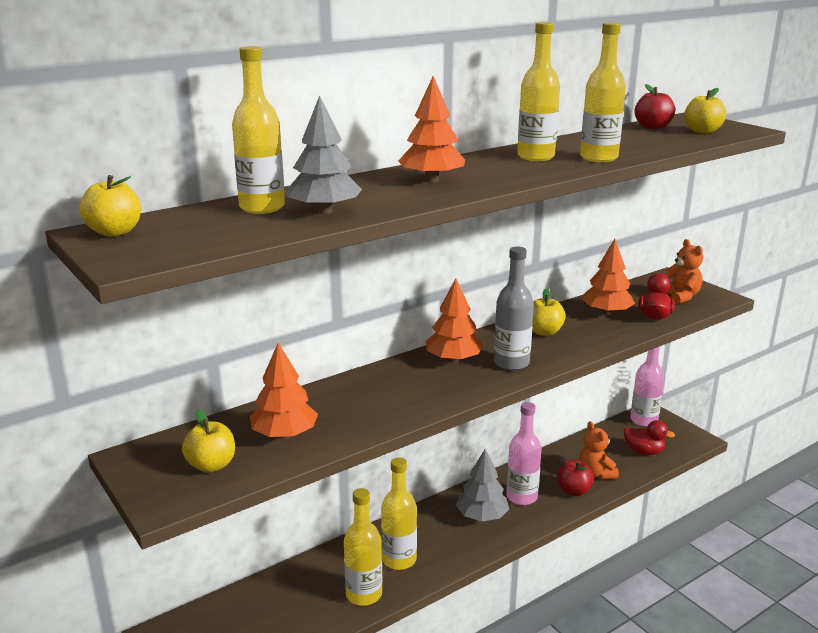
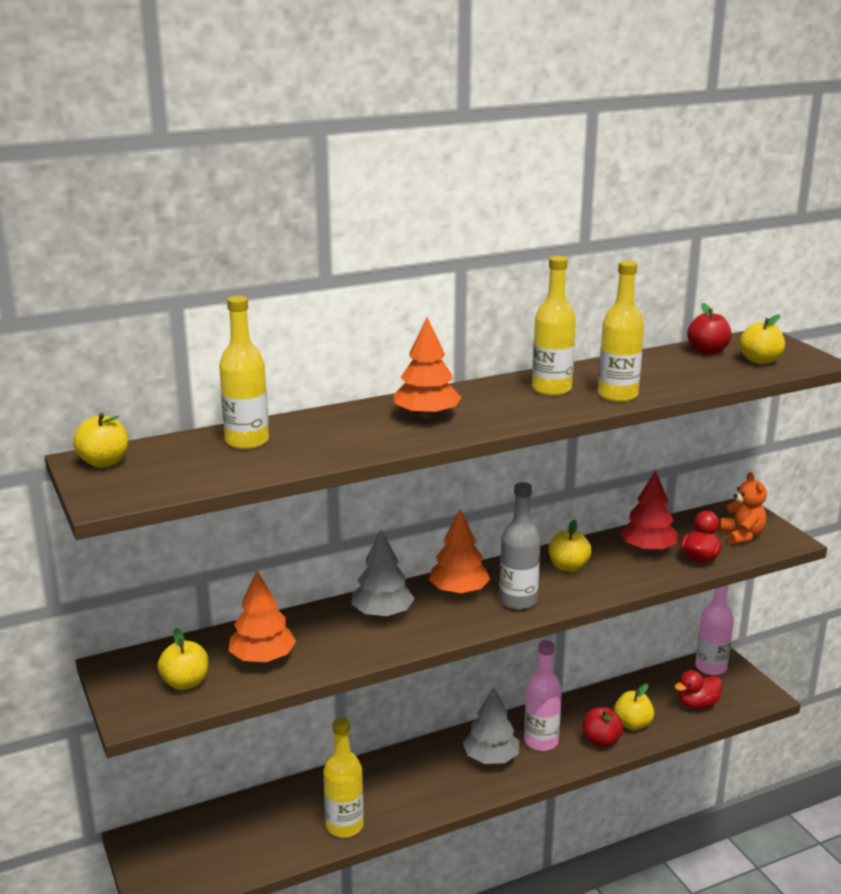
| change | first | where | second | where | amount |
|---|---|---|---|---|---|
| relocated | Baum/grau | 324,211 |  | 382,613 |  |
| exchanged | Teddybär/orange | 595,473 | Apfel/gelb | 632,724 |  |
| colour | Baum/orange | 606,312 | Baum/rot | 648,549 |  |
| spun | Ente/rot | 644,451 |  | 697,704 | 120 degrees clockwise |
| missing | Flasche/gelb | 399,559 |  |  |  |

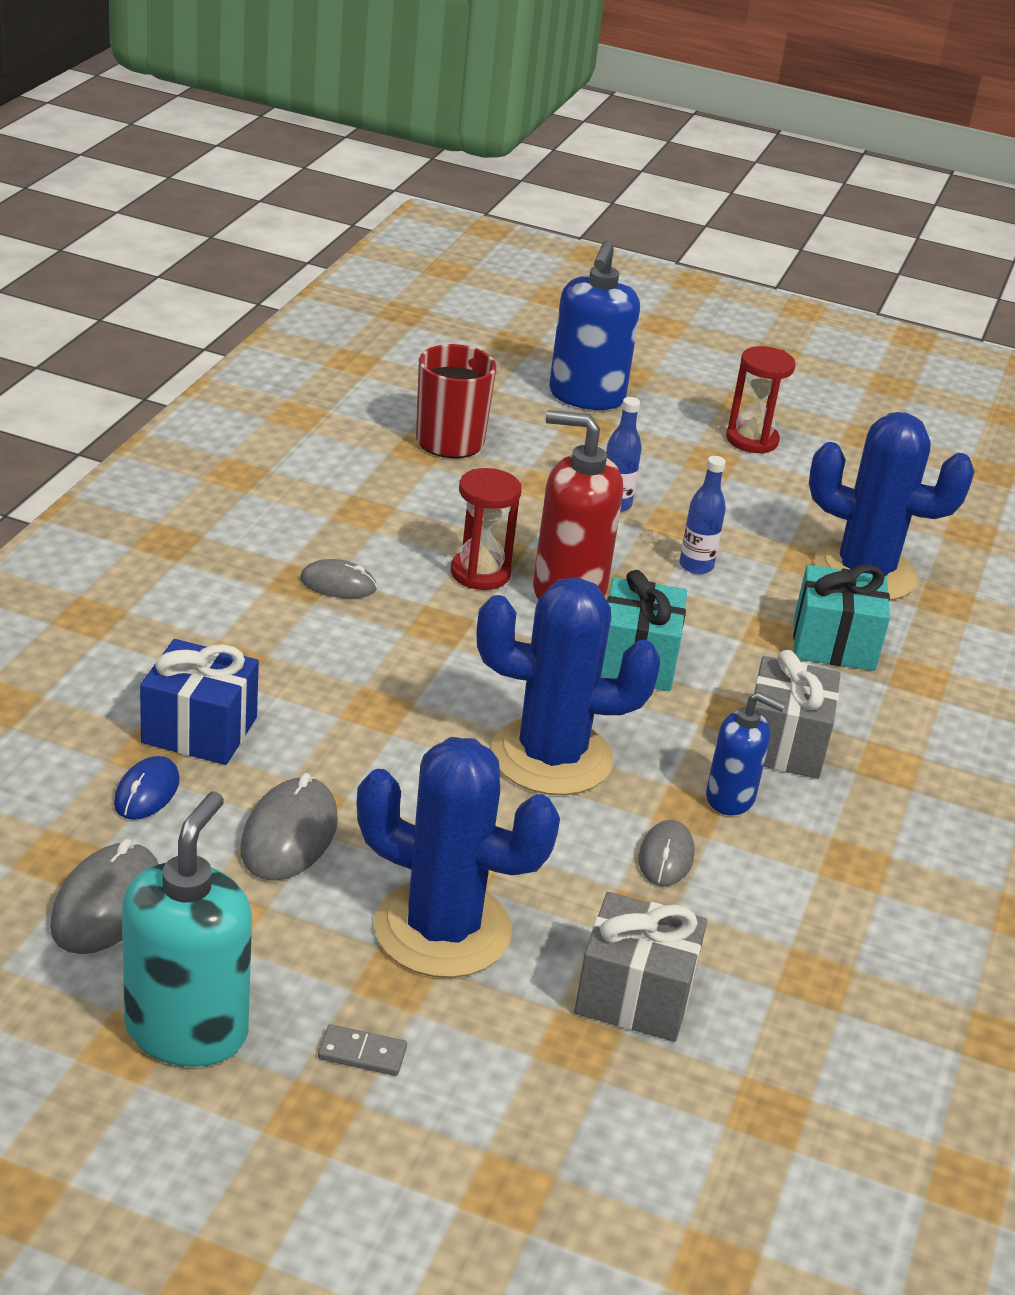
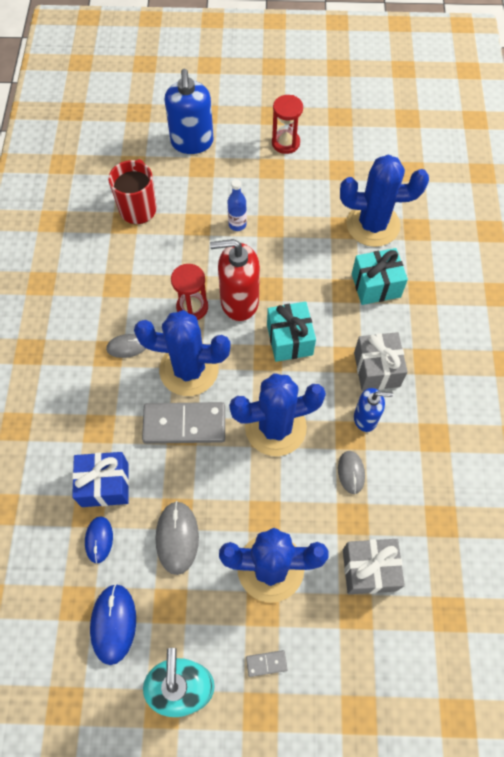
| change | first | where | second | where | amount |
|---|---|---|---|---|---|
| colour | Computermaus/grau | 106,904 | Computermaus/blau | 113,623 |  |
| appeared |  |  | Kaktus/blau | 189,369 |  |
| appeared |  |  | Dominostein/grau | 184,424 |  |
| missing | Flasche/blau | 696,566 |  |  |  |

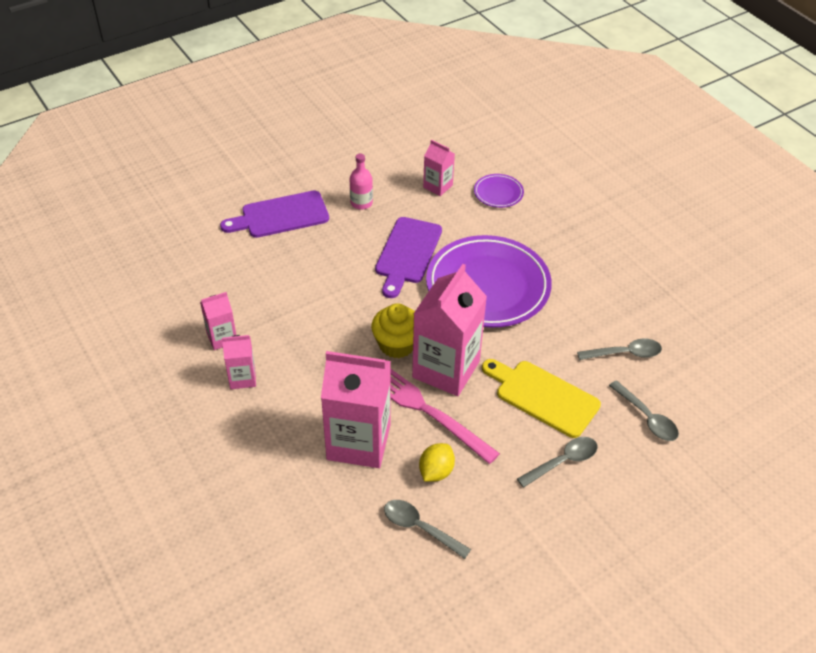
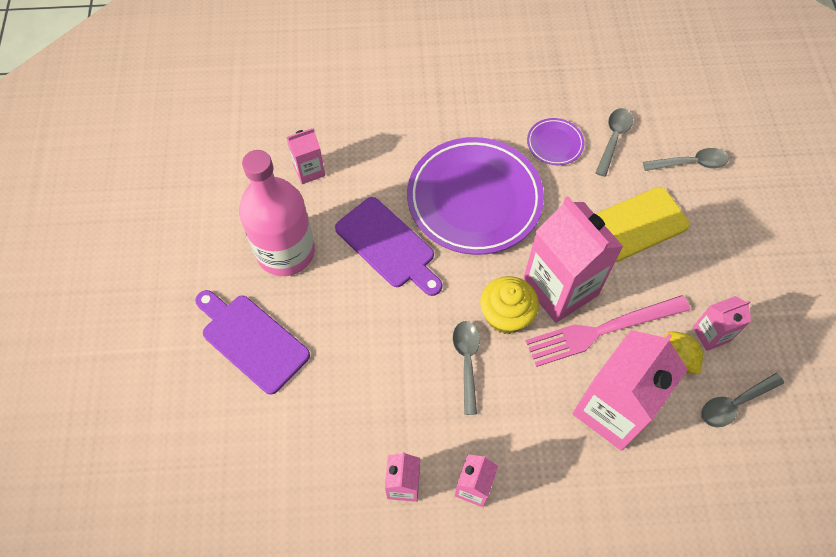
| change | first | where | second | where | amount |
|---|---|---|---|---|---|
| spun | Schneidebrett/lila | 281,216 |  | 252,340 | 120 degrees clockwise |
| size | Flasche/rosa | 361,203 |  | 285,251 | x2.18 |
| relocated | Löffel/grau | 563,461 |  | 467,361 |  |
| relocated | Teller/lila | 498,193 |  | 554,144 |  |
| appeared |  |  | Getränkekarton/rosa | 711,334 |  |

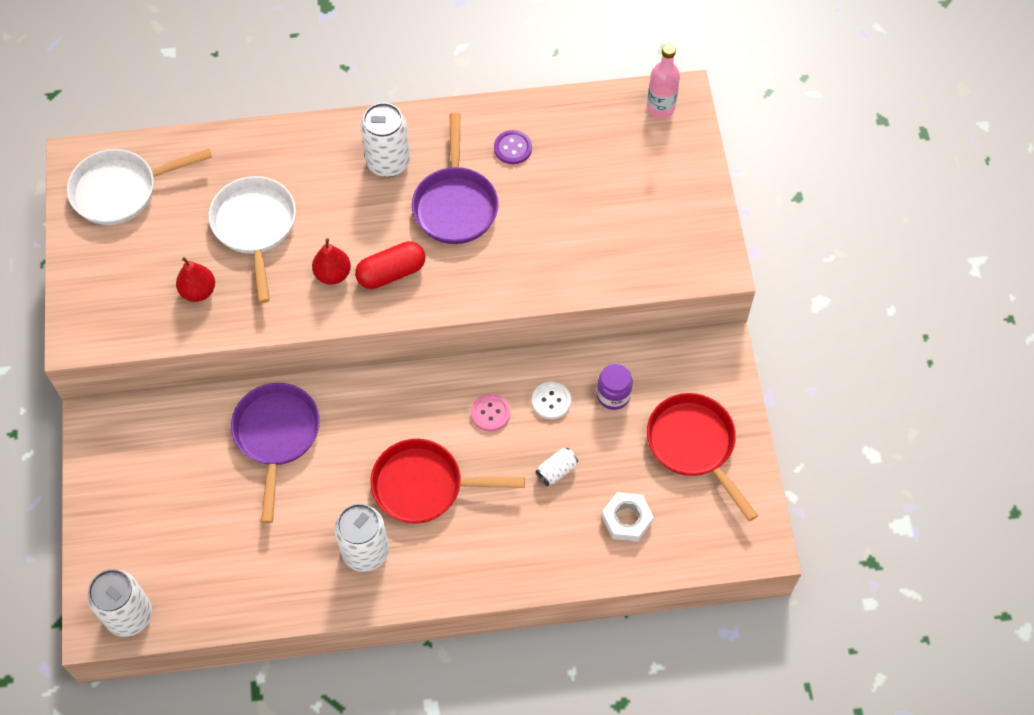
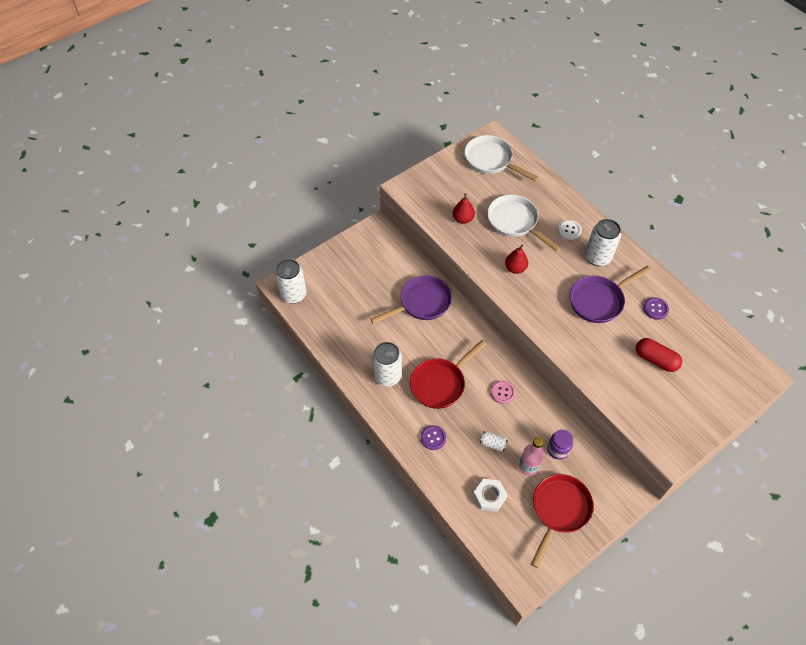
| change | first | where | second | where | amount |
|---|---|---|---|---|---|
| spun | Pfanne/rot | 424,486 |  | 440,383 | 105 degrees counterclockwise |
| appeared |  |  | Knopf/lila | 433,438 |  |
| spun | Pfanne/weiß | 255,227 |  | 515,222 | 90 degrees counterclockwise |
| relocated | Flasche/rosa | 660,107 |  | 528,467 |  |
| relocated | Knopf/weiß | 551,401 |  | 569,230 |  |
| relocated | Kapsel/rot | 391,273 |  | 655,359 |  |

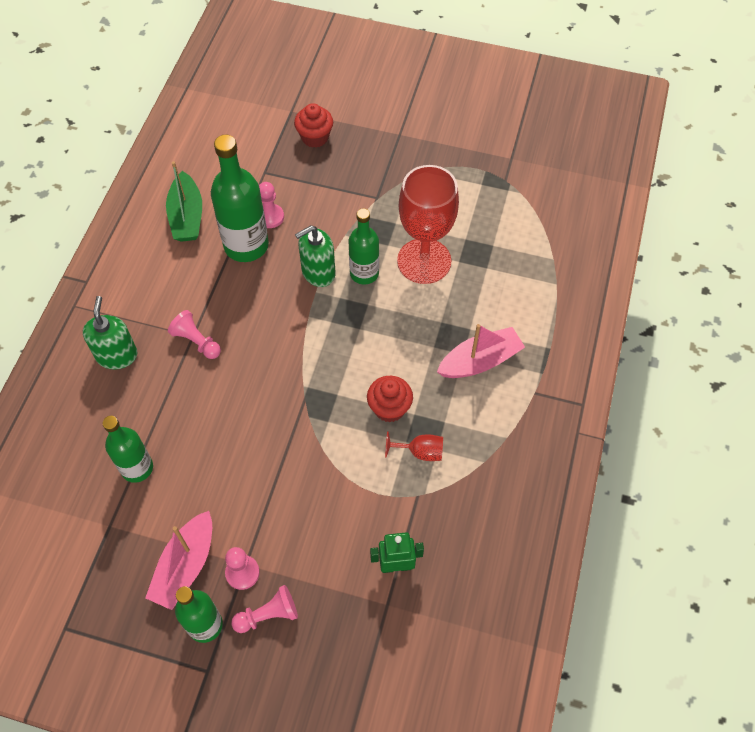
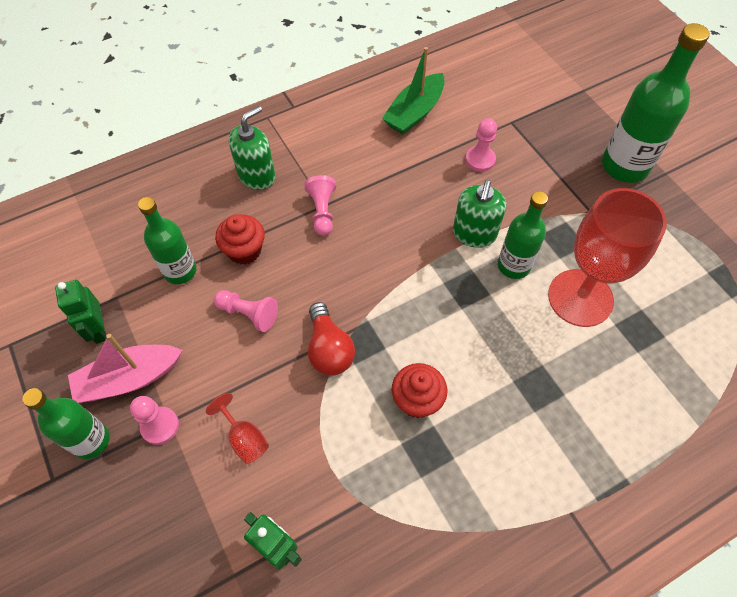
| change | first | where | second | where | amount |
|---|---|---|---|---|---|
| appeared |  |  | Roboter/grün | 98,330 |  |
| relocated | Kelch/rot | 420,452 |  | 244,438 |  |
| relocated | Bauer/rosa | 268,615 |  | 248,314 |  |
| relocated | Muffin/rot | 315,137 |  | 244,251 |  |
| appeared |  |  | Glühbirne/rot | 329,349 |  |
| spun | Seifenspender/grün | 318,272 |  | 474,234 | 90 degrees counterclockwise |
| relocated | Flasche/grün | 246,245 |  | 624,166 |  |
| missing | Boot/rosa | 480,361 |  |  |  |

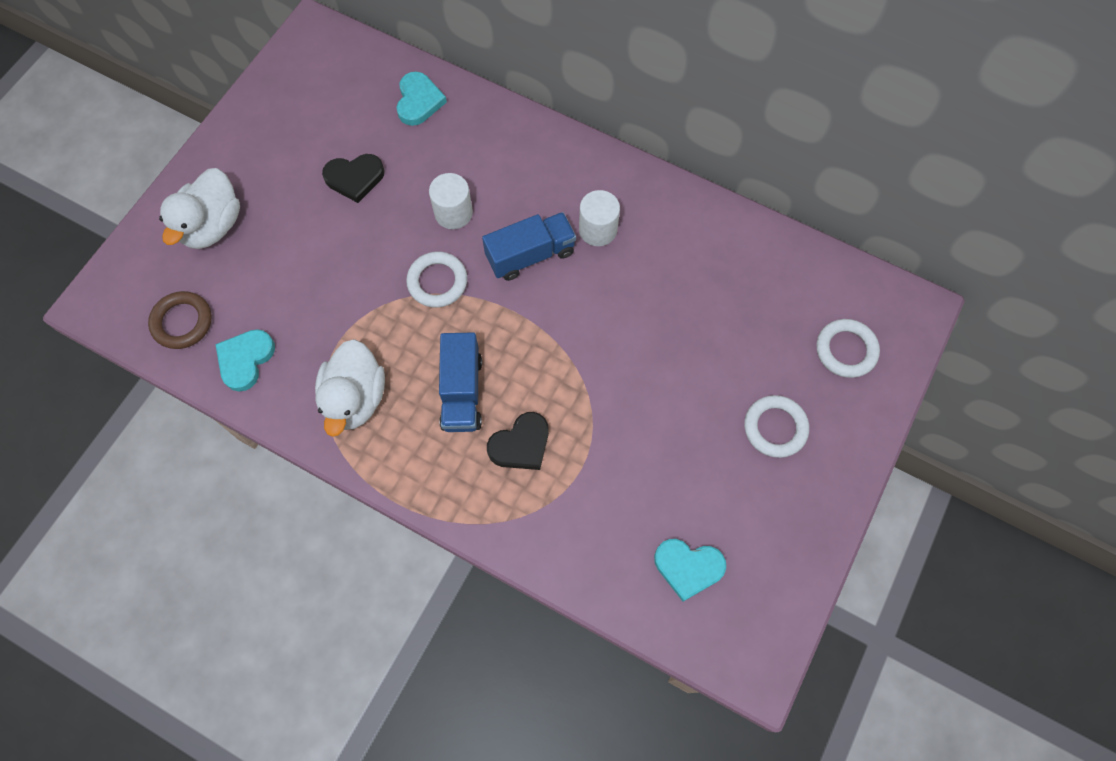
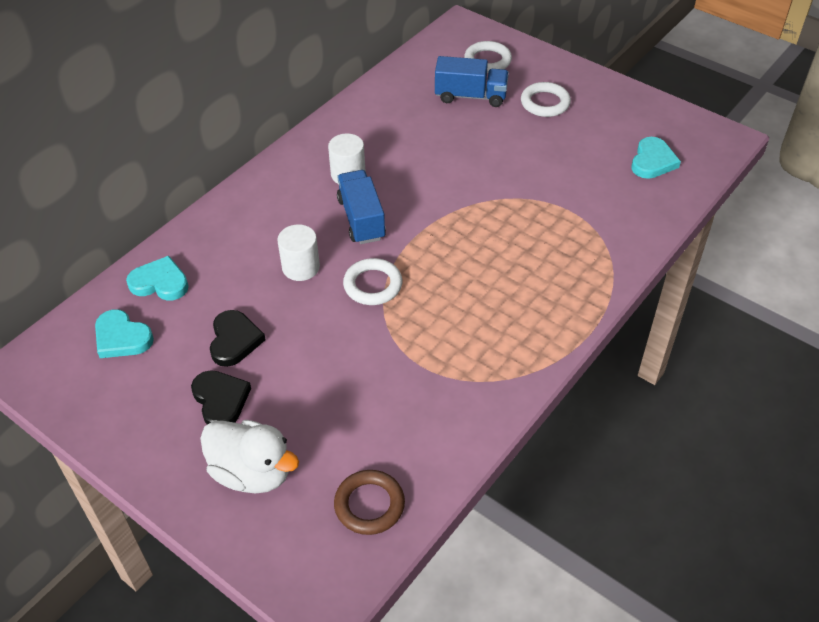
| change | first | where | second | where | amount |
|---|---|---|---|---|---|
| relocated | Herz/türkis | 245,360 |  | 122,337 |  |
| relocated | Herz/schwarz | 521,444 |  | 220,400 |  |
| relocated | Lastwagen/blau | 462,392 |  | 470,96 |  |
| missing | Ente/weiß | 355,398 |  |  |  |

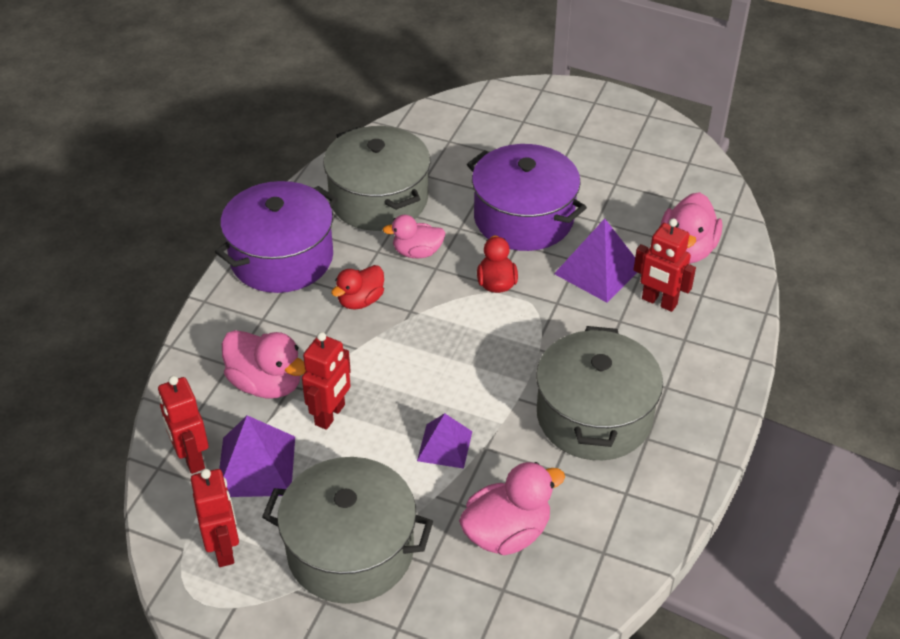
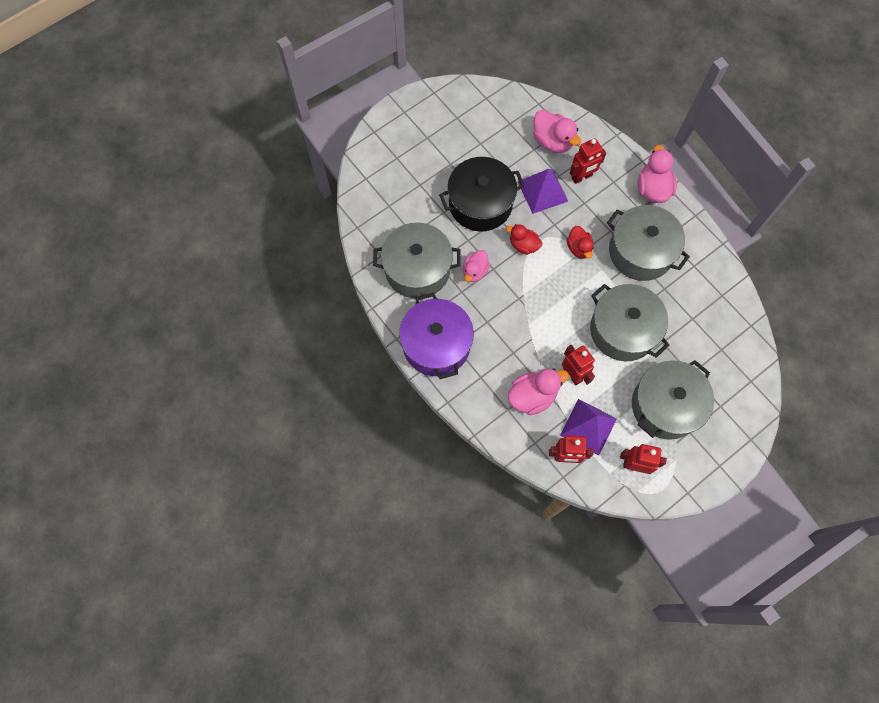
| change | first | where | second | where | amount |
|---|---|---|---|---|---|
| colour | Kochtopf/lila | 523,218 | Kochtopf/schwarz | 480,204 |  |
| relocated | Ente/rot | 360,300 |  | 579,248 |  |
| exchanged | Pyramide/lila | 444,446 | Kochtopf/grau | 623,330 |  |
| relocated | Ente/rosa | 506,533 |  | 652,189 |  |

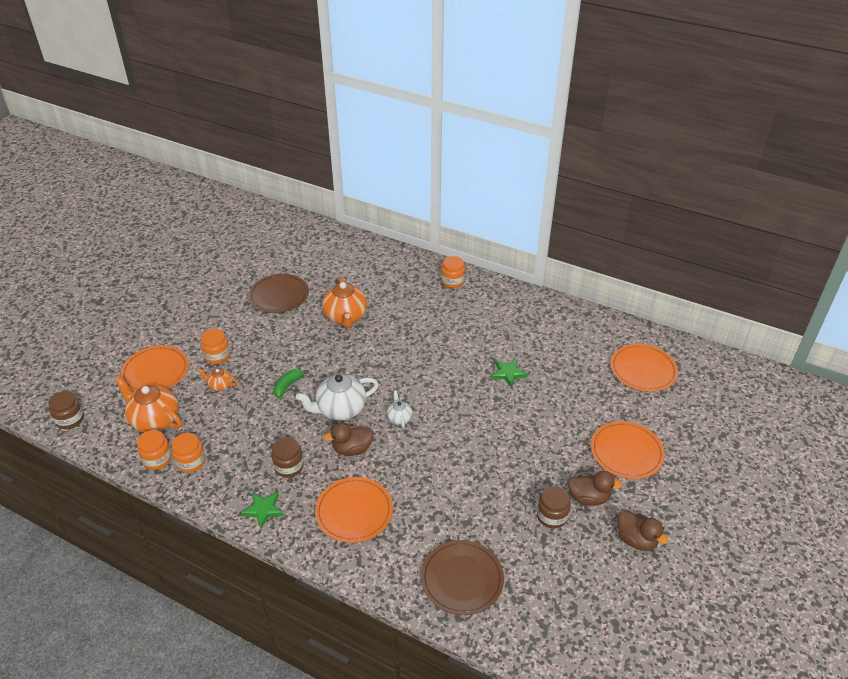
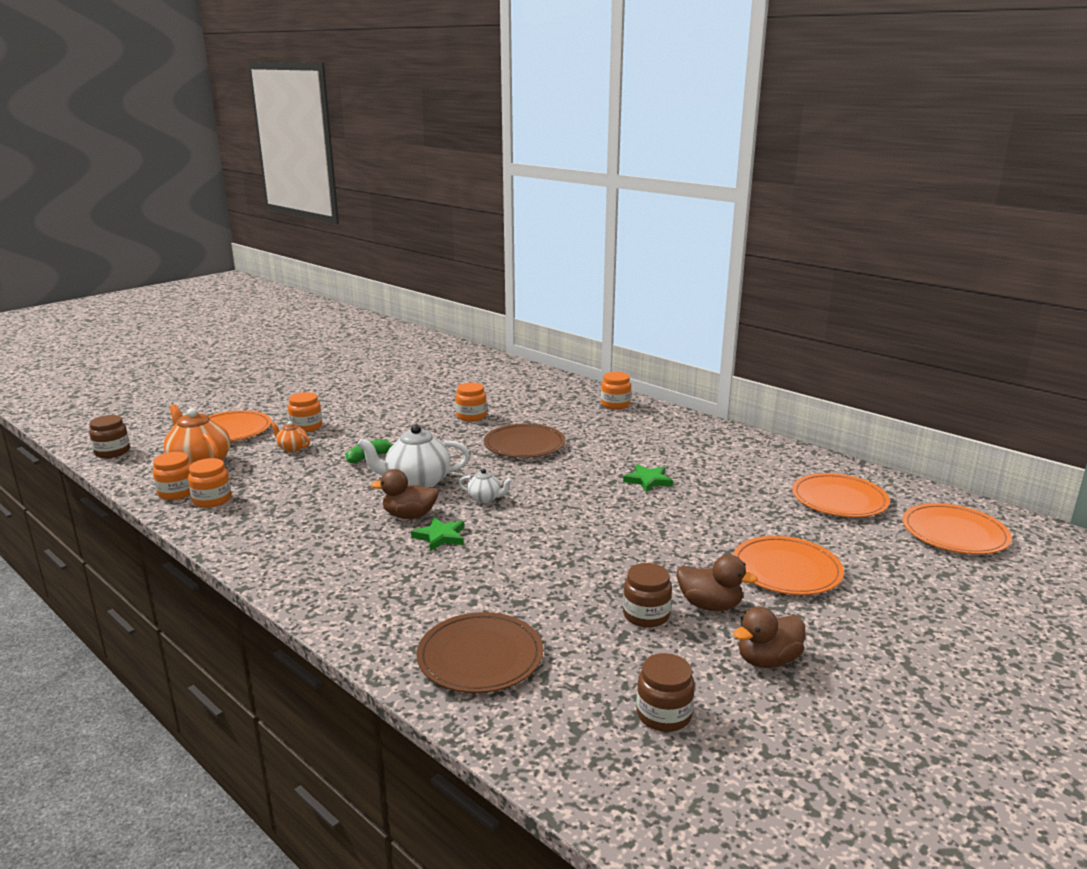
| change | first | where | second | where | amount |
|---|---|---|---|---|---|
| relocated | Stern/grün | 263,510 |  | 440,537 |  |
| exchanged | Teekanne/orange | 345,317 | Einmachglas/orange | 471,416 |  |
| spun | Teekanne/weiß | 399,418 |  | 485,498 | 105 degrees clockwise |
| relocated | Teller/braun | 279,295 |  | 524,445 |  |
| relocated | Einmachglas/braun | 289,466 |  | 663,714 |  |
| spun | Ente/braun | 636,540 |  | 767,660 | 90 degrees clockwise |
| relocated | Teller/orange | 354,511 |  | 954,533 |  |

